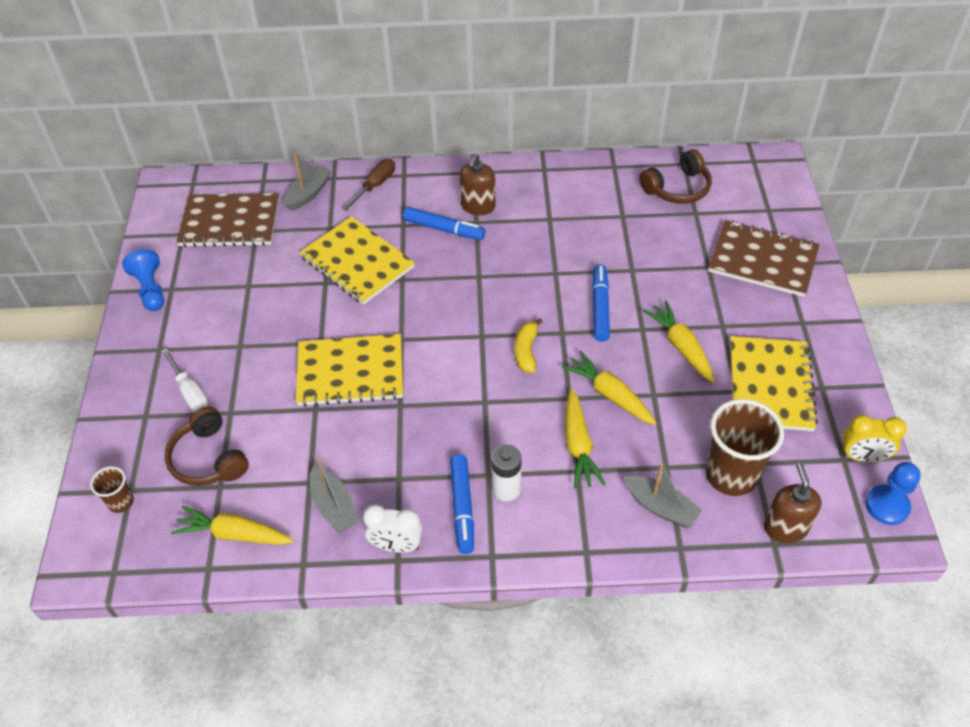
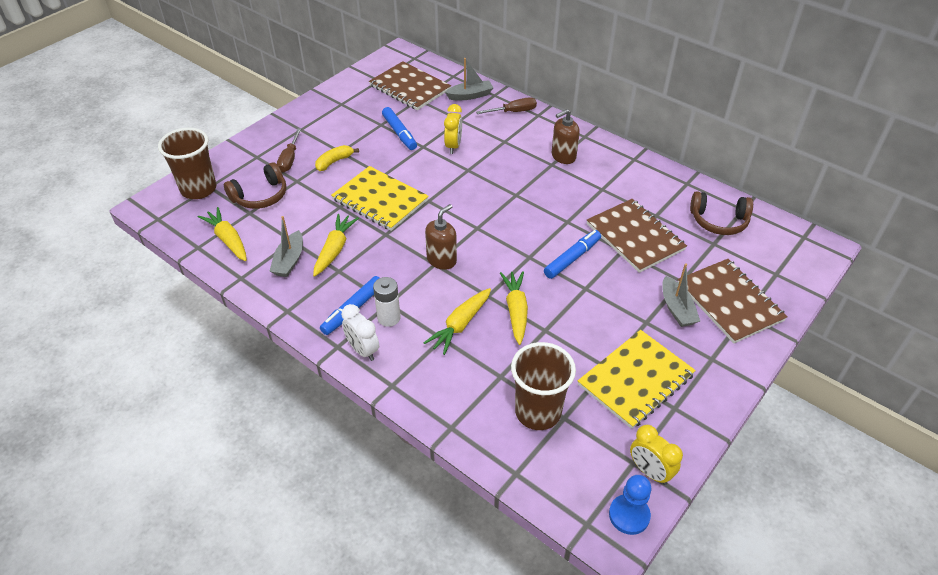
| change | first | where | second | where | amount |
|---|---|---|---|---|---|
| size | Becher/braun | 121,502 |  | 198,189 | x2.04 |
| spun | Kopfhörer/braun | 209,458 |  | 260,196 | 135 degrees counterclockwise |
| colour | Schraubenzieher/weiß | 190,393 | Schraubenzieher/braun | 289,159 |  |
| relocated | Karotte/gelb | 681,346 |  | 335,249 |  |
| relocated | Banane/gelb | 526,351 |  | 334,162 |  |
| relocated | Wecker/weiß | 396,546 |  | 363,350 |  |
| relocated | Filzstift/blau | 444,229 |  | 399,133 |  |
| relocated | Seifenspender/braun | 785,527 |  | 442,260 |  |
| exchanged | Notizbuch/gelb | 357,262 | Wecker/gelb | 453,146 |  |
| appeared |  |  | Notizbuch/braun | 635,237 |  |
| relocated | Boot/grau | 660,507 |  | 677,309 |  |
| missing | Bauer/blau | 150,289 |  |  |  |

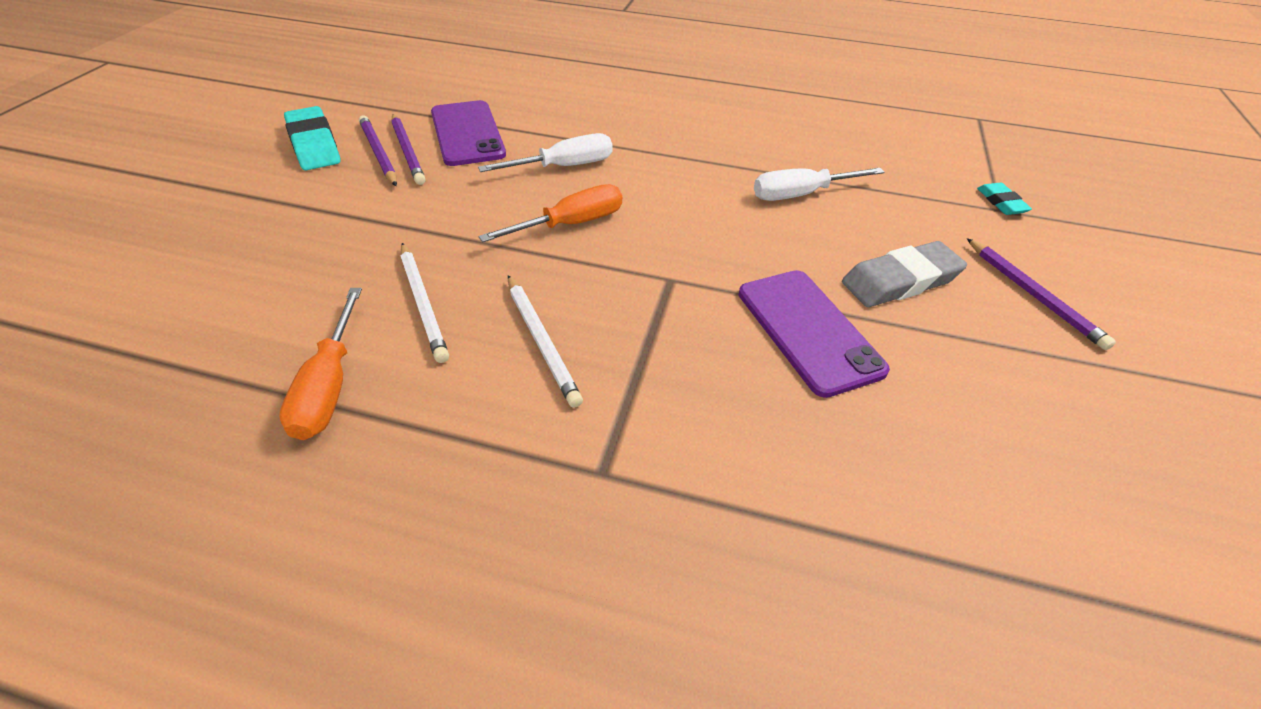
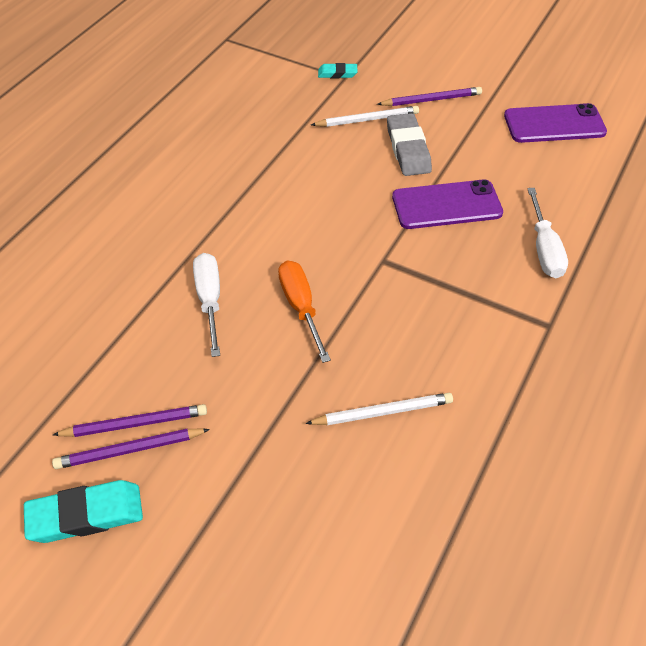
| change | first | where | second | where | amount |
|---|---|---|---|---|---|
| relocated | Bleistift/weiß | 541,341 |  | 367,120 |  |
| relocated | Handy/lila | 467,133 |  | 554,124 |  |
| relocated | Schraubenzieher/weiß | 801,194 |  | 544,249 |  |
| missing | Schraubenzieher/orange | 330,386 |  |  |  |

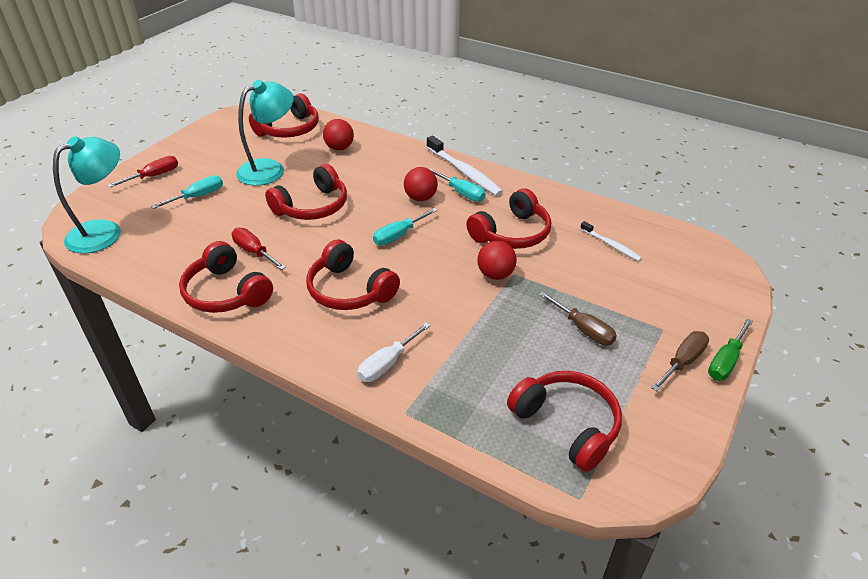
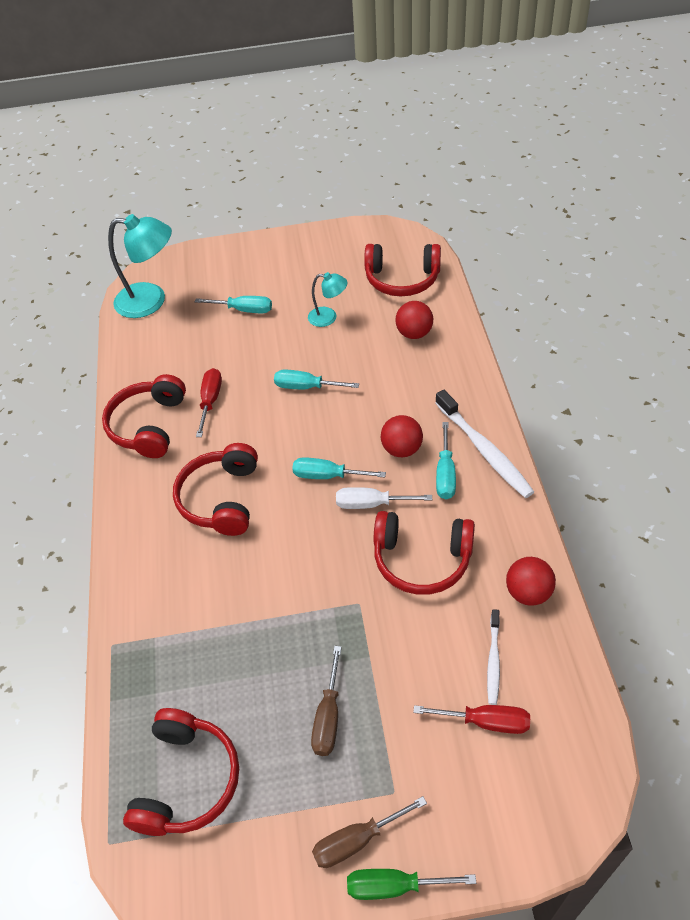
| change | first | where | second | where | amount |
|---|---|---|---|---|---|
| exchanged | Kopfhörer/rot | 312,206 | Schraubenzieher/türkis | 306,387 |  |
| size | Lampe/türkis | 270,169 |  | 328,317 | x0.54 |
| spun | Schraubenzieher/braun | 682,362 |  | 357,840 | 150 degrees clockwise |
| relocated | Schraubenzieher/weiß | 387,363 |  | 371,504 |  |
| relocated | Schraubenzieher/rot | 154,176 |  | 485,721 |  |
| spun | Zahnbürste/weiß | 464,172 |  | 484,450 | 45 degrees counterclockwise |
| relocated | Ball/rot | 495,274 |  | 528,592 |  |

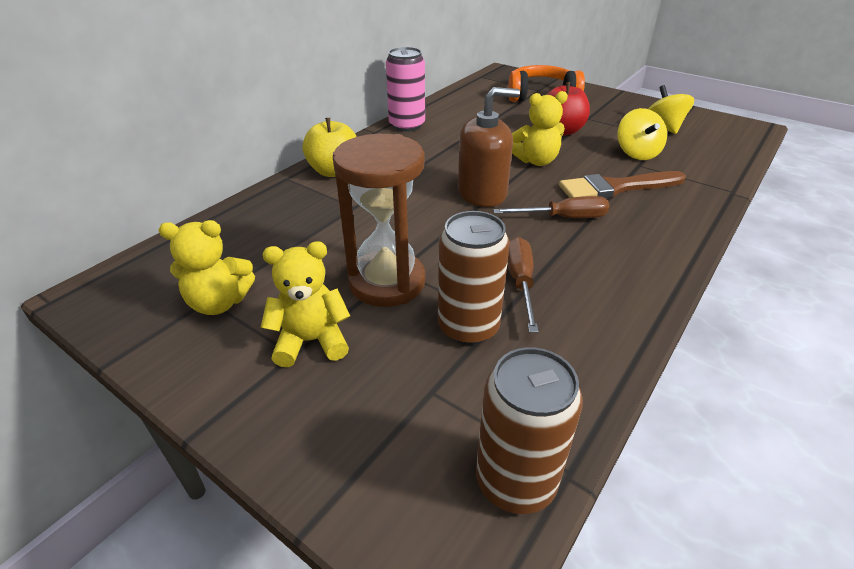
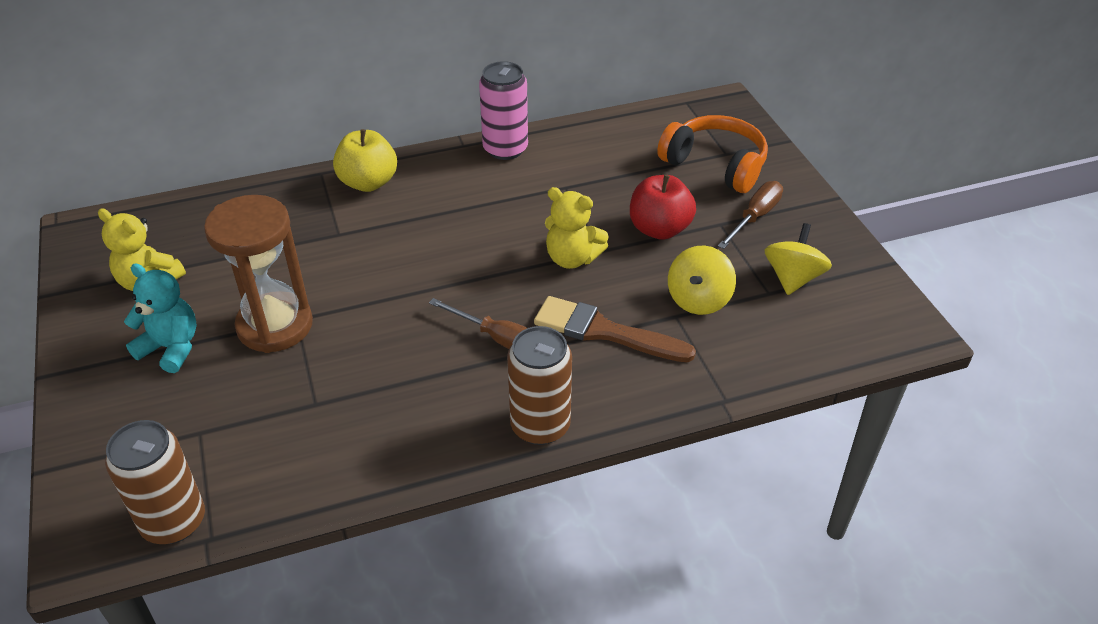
| change | first | where | second | where | amount |
|---|---|---|---|---|---|
| colour | Teddybär/gelb | 311,341 | Teddybär/türkis | 171,348 |  |
| relocated | Dose/braun | 468,327 |  | 540,426 |  |
| relocated | Schraubenzieher/braun | 520,282 |  | 755,217 |  |
| missing | Seifenspender/braun | 482,193 |  |  |  |

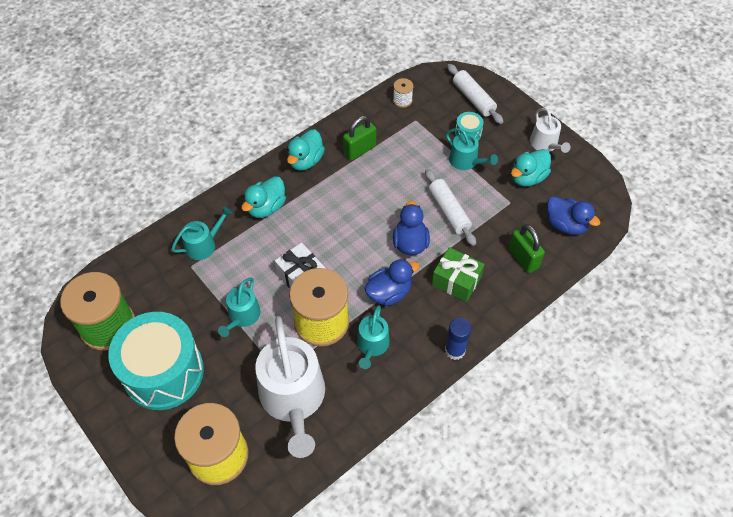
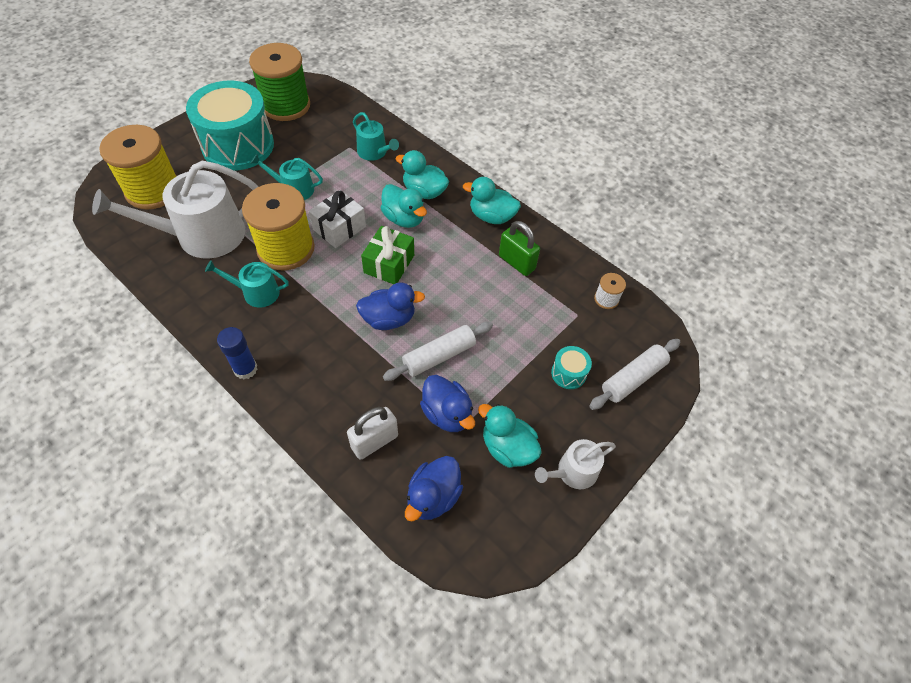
| change | first | where | second | where | amount |
|---|---|---|---|---|---|
| colour | Vorhängeschloss/grün | 523,258 | Vorhängeschloss/weiß | 374,441 |  |
| relocated | Geschenk/grün | 456,281 |  | 389,264 |  |
| appeared |  |  | Ente/türkis | 404,218 |  |
| relocated | Ente/blau | 389,293 |  | 447,414 |  |
| missing | Gießkanne/türkis | 466,161 |  |  |  |

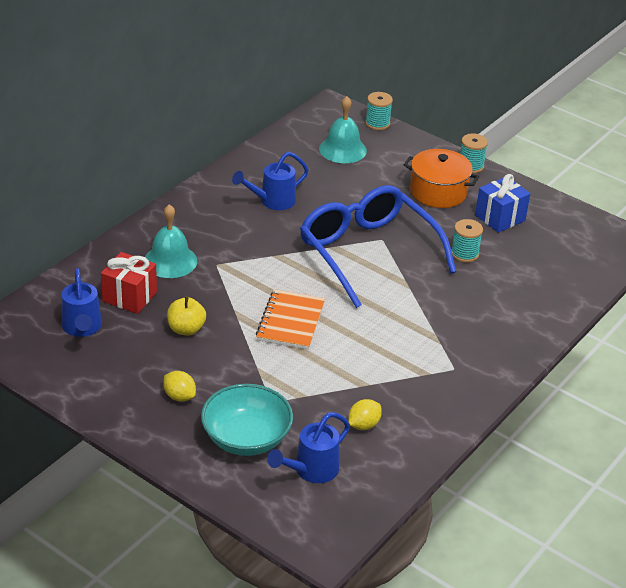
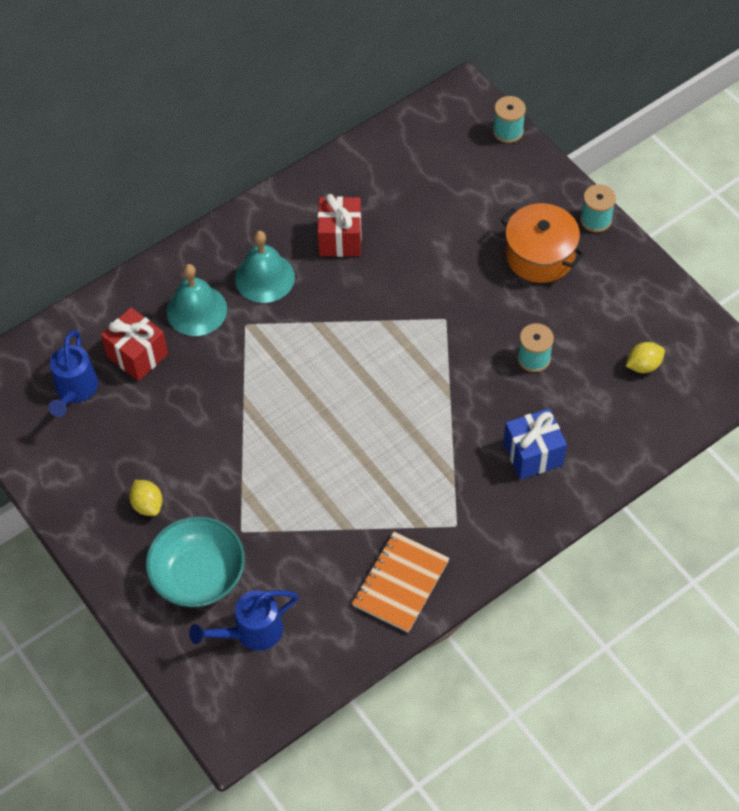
| change | first | where | second | where | amount |
|---|---|---|---|---|---|
| relocated | Glocke/türkis | 342,149 |  | 264,277 |  |
| exchanged | Gießkanne/blau | 273,201 | Geschenk/rot | 340,238 |  |
| relocated | Notizbuch/orange | 290,321 |  | 400,583 |  |
| relocated | Geschenk/blau | 500,218 |  | 533,454 |  |
| relocated | Zitrone/gelb | 363,425 |  | 643,365 |  |
| missing | Apfel/gelb | 186,329 |  |  |  |
| missing | Brille/blau | 369,253 |  |  |  |

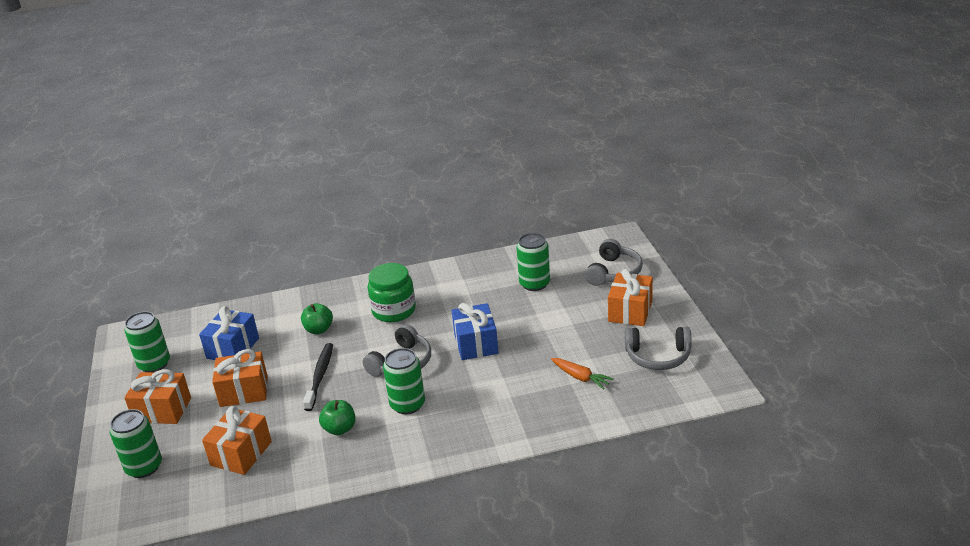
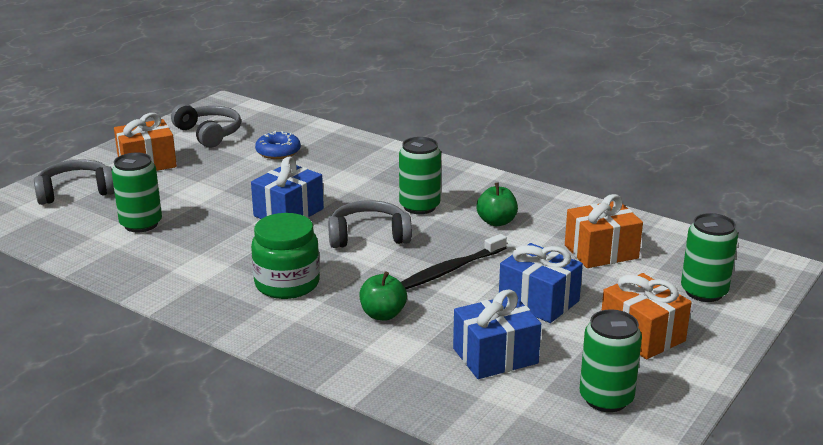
| change | first | where | second | where | amount |
|---|---|---|---|---|---|
| exchanged | Karotte/orange | 581,377 | Donut/blau | 278,152 |  |
| colour | Geschenk/orange | 244,391 | Geschenk/blau | 538,301 |  |

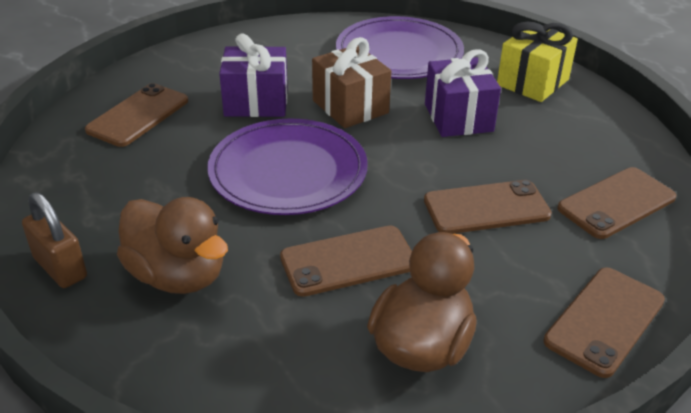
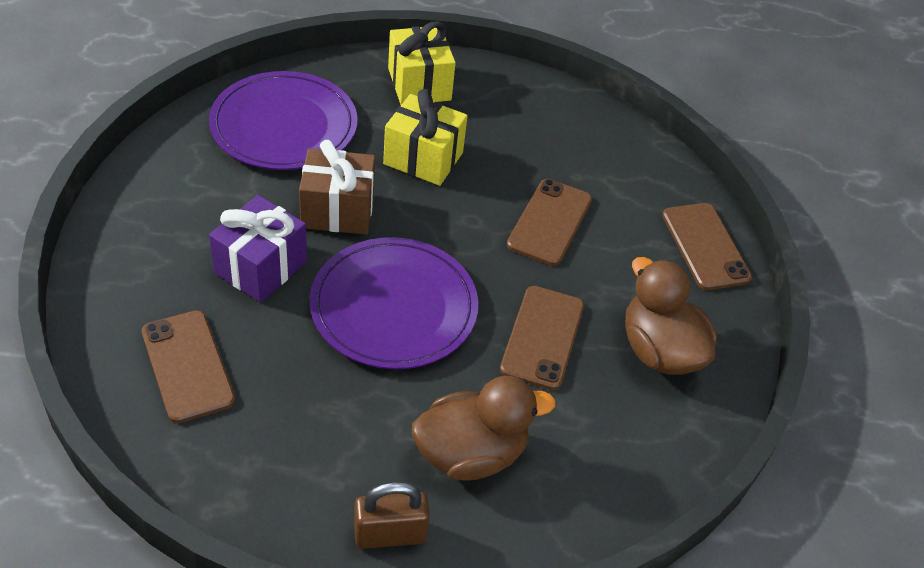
| change | first | where | second | where | amount |
|---|---|---|---|---|---|
| colour | Geschenk/lila | 458,117 | Geschenk/gelb | 423,158 |  |
| missing | Handy/braun | 616,203 |  |  |  |

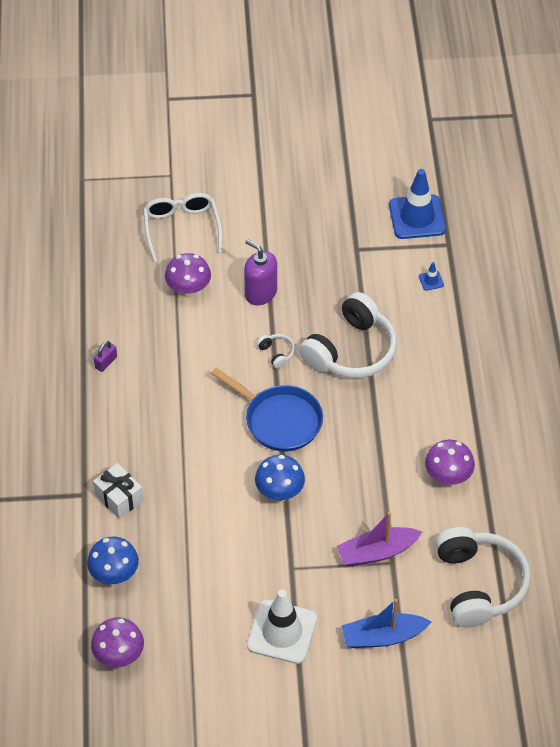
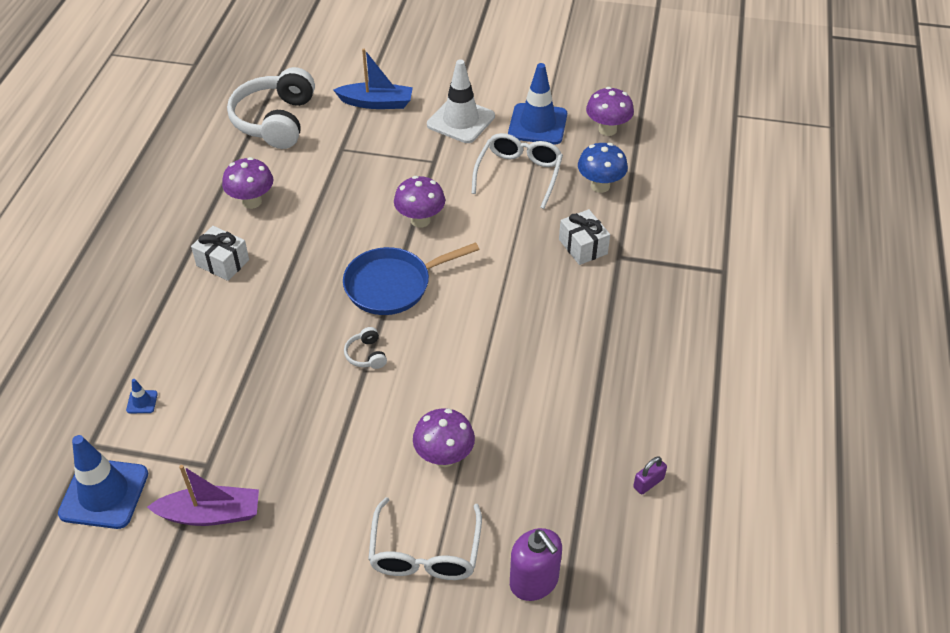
| change | first | where | second | where | amount |
|---|---|---|---|---|---|
| relocated | Boot/lila | 377,552 |  | 211,514 |  |
| appeared |  |  | Geschenk/weiß | 223,263 |  |
| spun | Pfanne/blau | 279,420 |  | 393,285 | 75 degrees counterclockwise |
| colour | Pilz/blau | 279,493 | Pilz/lila | 420,220 |  |
| appeared |  |  | Brille/weiß | 519,175 |  |
| appeared |  |  | Leitkegel/blau | 537,124 |  |
| relocated | Seifenspender/lila | 260,293 |  | 534,581 |  |
| relocated | Vorhängeschloss/lila | 106,362 |  | 648,483 |  |
| missing | Kopfhörer/weiß | 351,350 |  |  |  |

